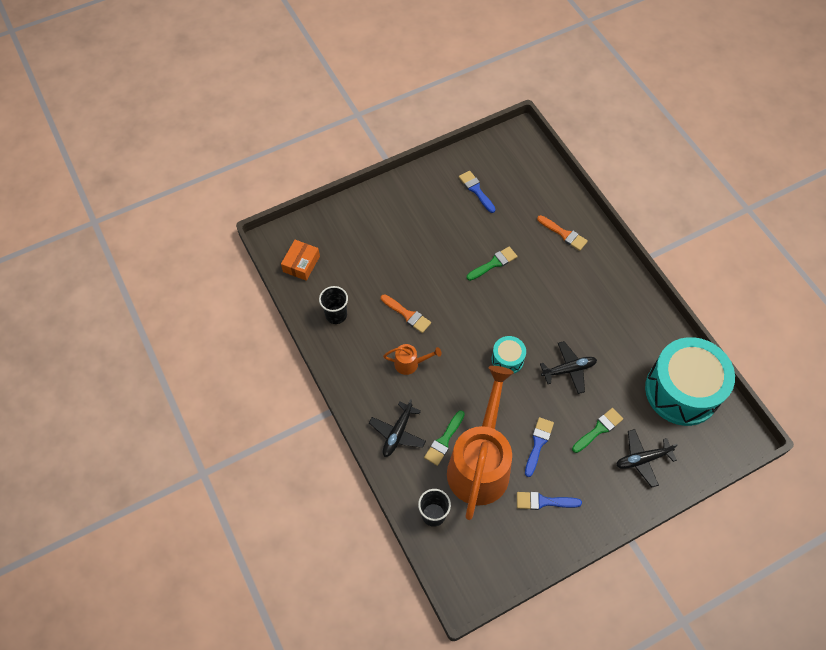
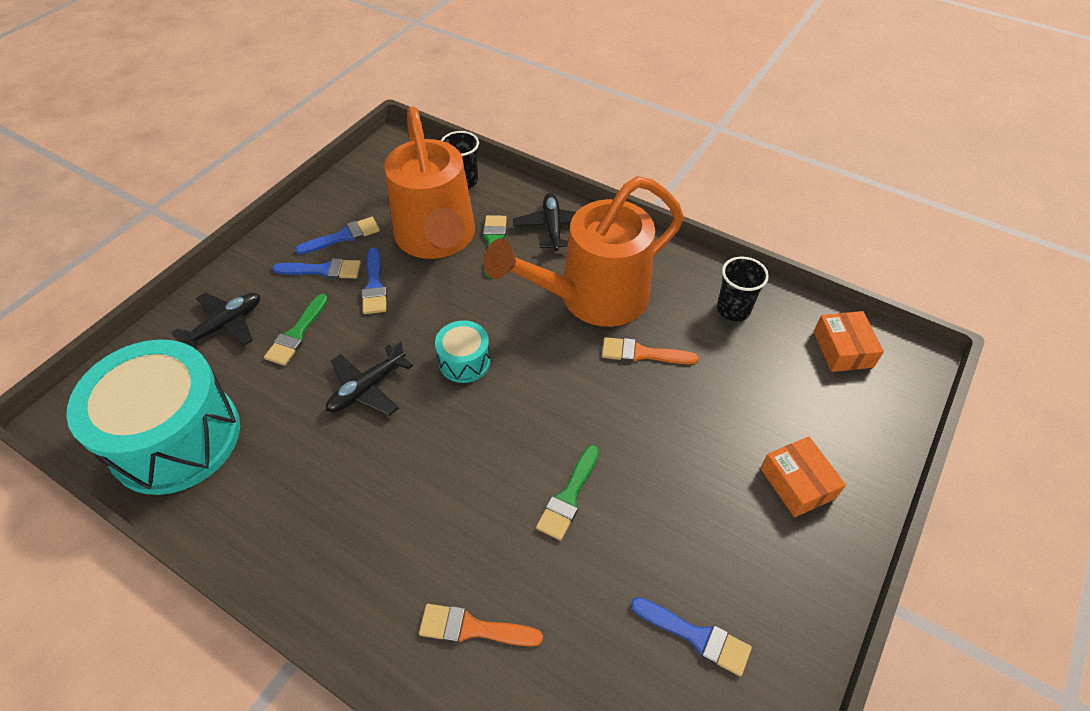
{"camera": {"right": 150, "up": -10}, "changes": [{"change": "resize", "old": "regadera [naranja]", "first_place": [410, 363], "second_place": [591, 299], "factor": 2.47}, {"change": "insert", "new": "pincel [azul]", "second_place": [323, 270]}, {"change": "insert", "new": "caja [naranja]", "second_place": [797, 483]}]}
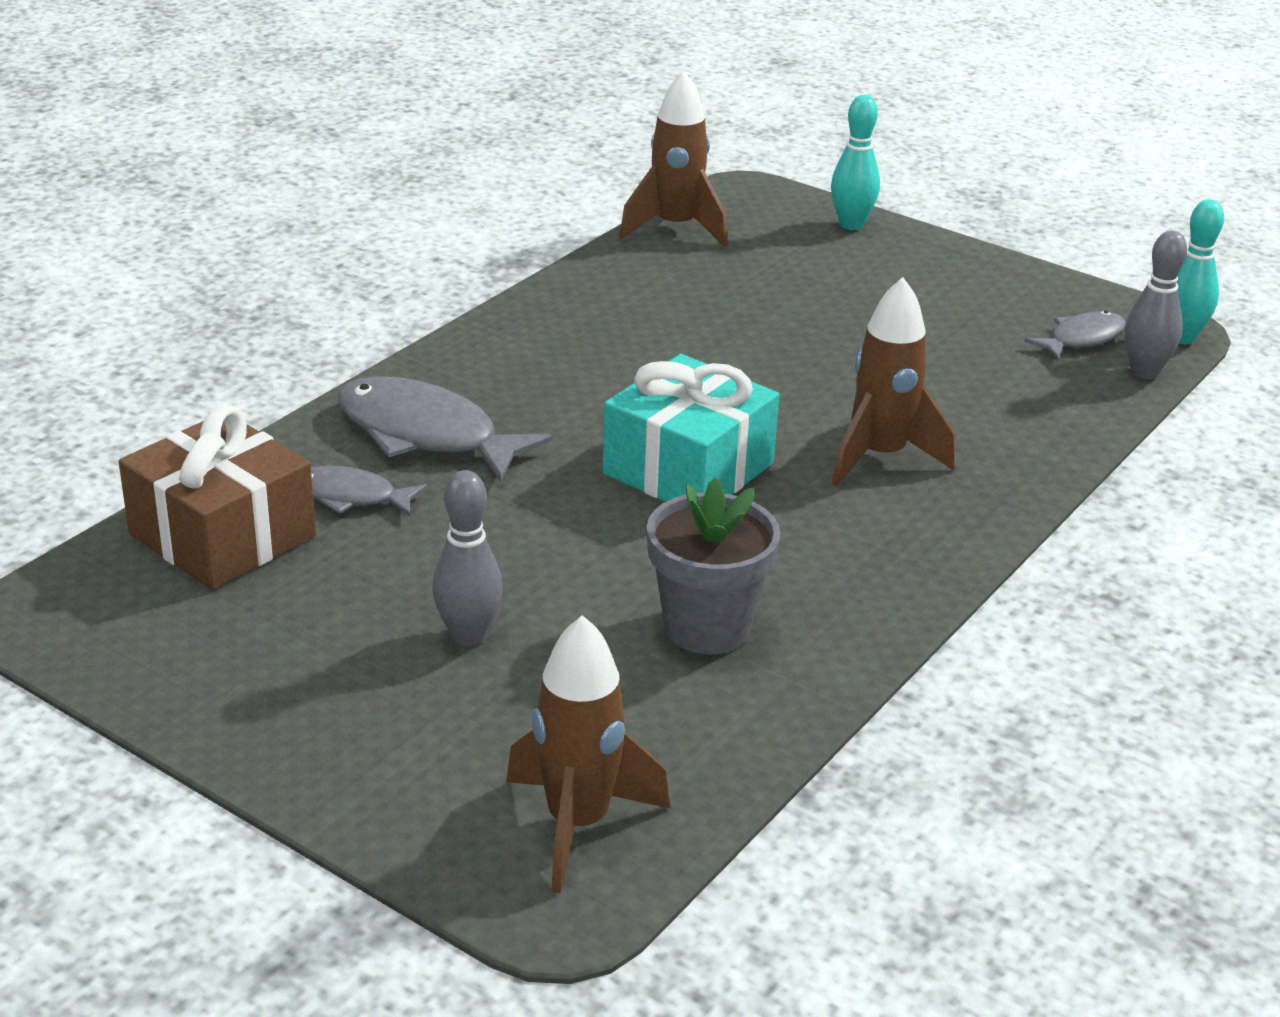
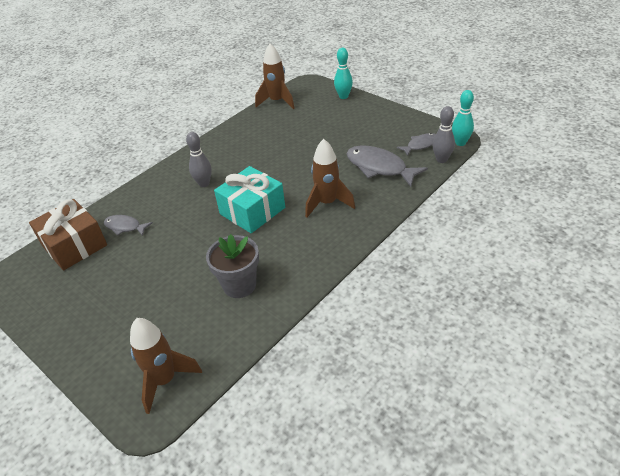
{"camera": {"right": 10, "up": 10}, "changes": [{"change": "move", "old": "pez [gris]", "first_place": [426, 435], "second_place": [379, 167]}, {"change": "move", "old": "bolo [gris]", "first_place": [468, 635], "second_place": [204, 184]}]}
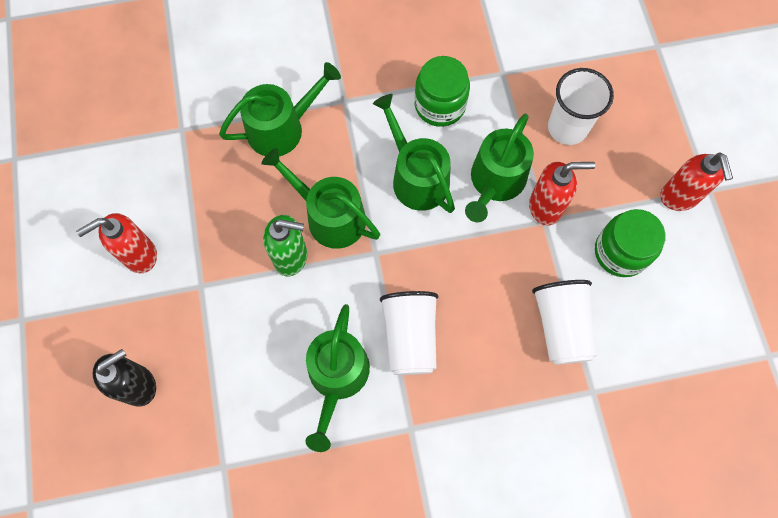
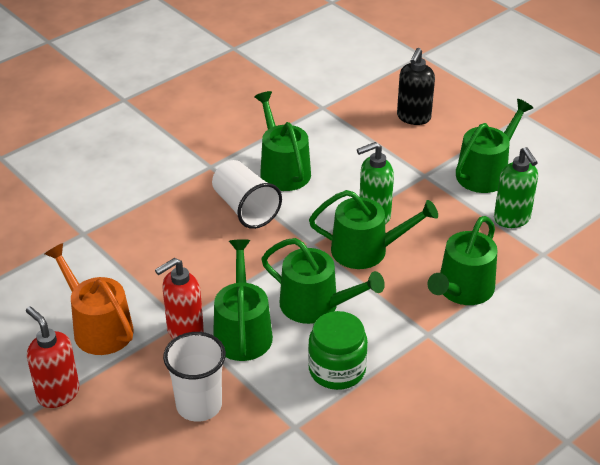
{"camera": {"right": 150, "up": -30}, "changes": [{"change": "replace", "old": "dispensador de jabón [rojo]", "new": "regadera [verde]", "first_place": [139, 255], "second_place": [485, 172]}, {"change": "delete", "old": "vaso [blanco]", "first_place": [561, 326]}, {"change": "replace", "old": "tarro [verde]", "new": "regadera [naranja]", "first_place": [620, 252], "second_place": [98, 328]}, {"change": "insert", "new": "dispensador de jabón [verde]", "second_place": [512, 219]}]}
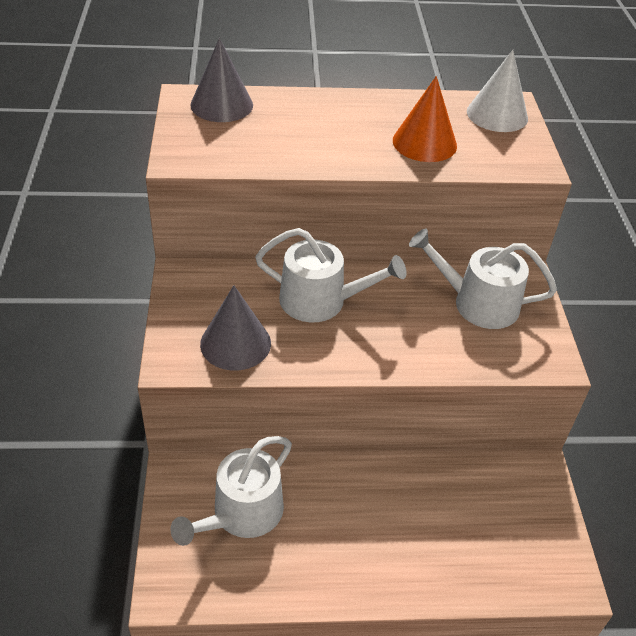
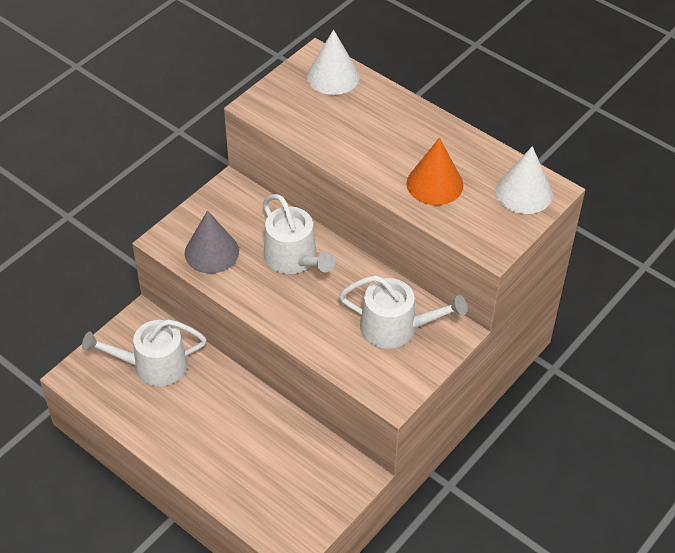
{"camera": {"right": 45, "up": 5}, "changes": [{"change": "recolor", "old": "cono [gris]", "new": "cono [blanco]", "first_place": [221, 105], "second_place": [333, 76]}, {"change": "rotate", "old": "regadera [blanco]", "first_place": [478, 303], "second_place": [395, 327], "degrees": 135}]}
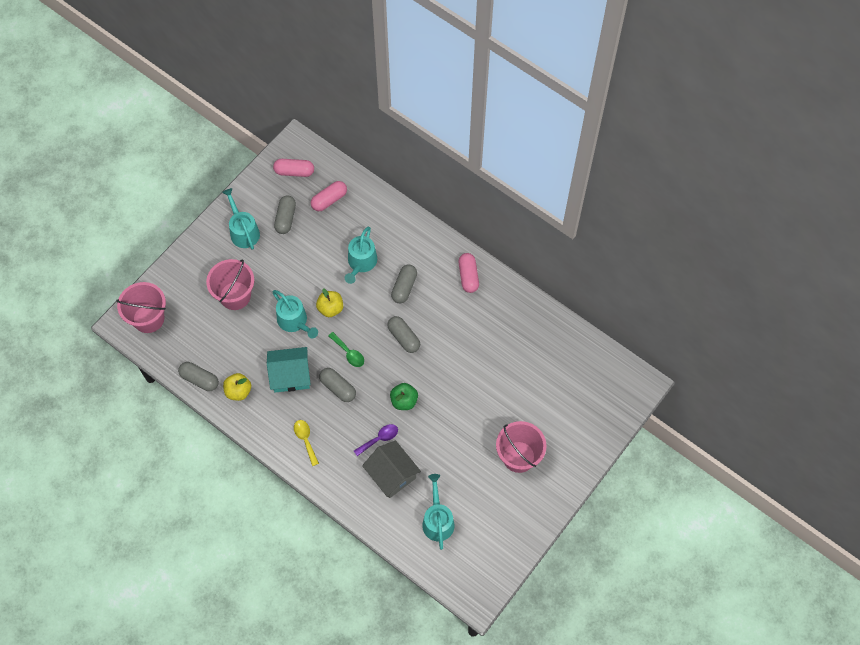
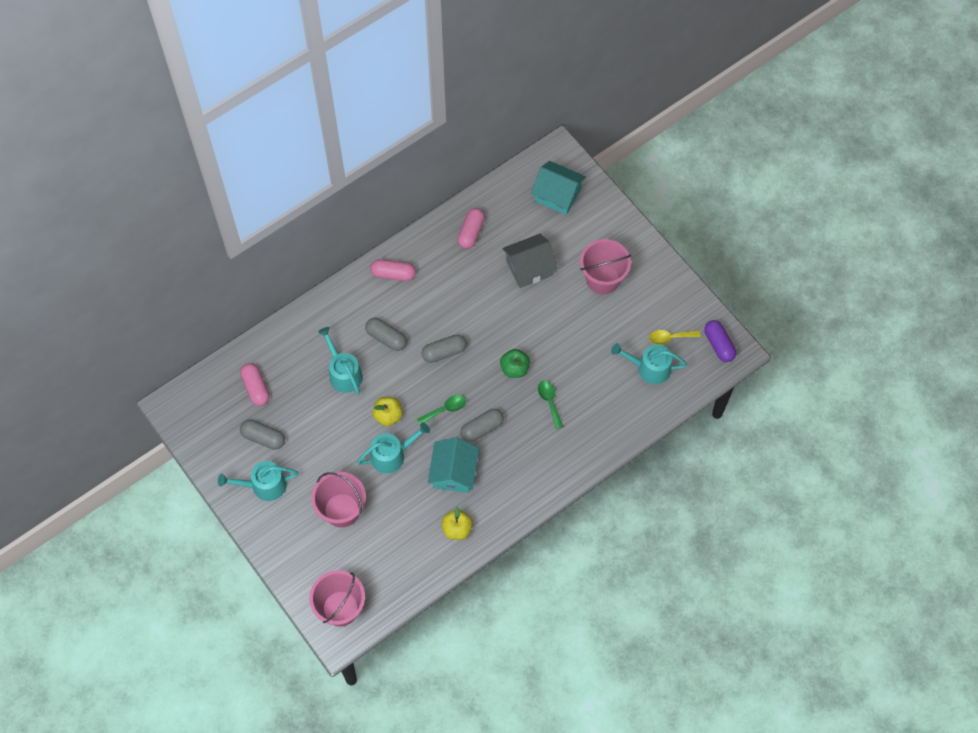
{"camera": {"right": -75, "up": 0}, "changes": [{"change": "delete", "old": "cápsula [gris]", "first_place": [199, 379]}, {"change": "move", "old": "cápsula [rosa]", "first_place": [294, 172], "second_place": [471, 232]}, {"change": "move", "old": "cuchara [amarillo]", "first_place": [305, 440], "second_place": [670, 337]}, {"change": "rotate", "old": "regadera [turquesa]", "first_place": [361, 263], "second_place": [343, 373], "degrees": -150}, {"change": "recolor", "old": "cuchara [morado]", "new": "cuchara [verde]", "first_place": [379, 439], "second_place": [549, 401]}, {"change": "move", "old": "casa [gris]", "first_place": [392, 474], "second_place": [529, 267]}, {"change": "insert", "new": "casa [turquesa]", "second_place": [557, 195]}, {"change": "insert", "new": "cápsula [morado]", "second_place": [719, 345]}]}
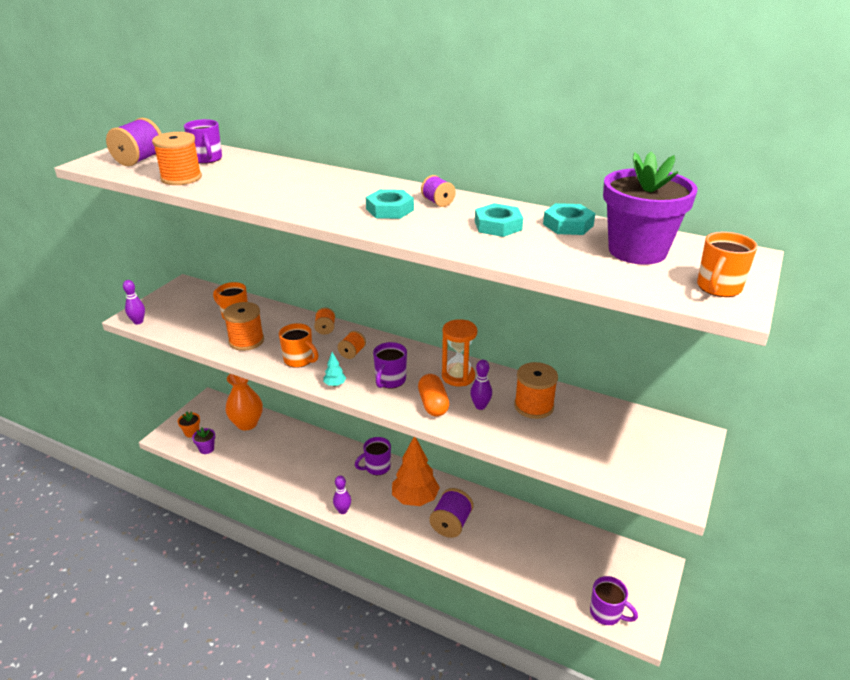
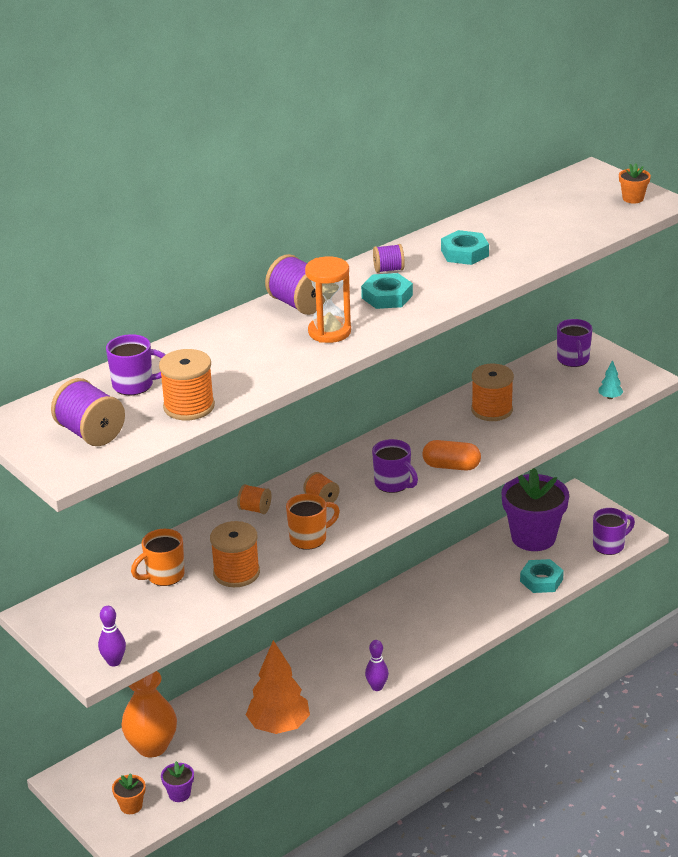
{"camera": {"right": -65, "up": 0}, "changes": [{"change": "move", "old": "árbol [turquesa]", "first_place": [335, 384], "second_place": [610, 397]}, {"change": "move", "old": "taza [morado]", "first_place": [377, 467], "second_place": [573, 360]}, {"change": "move", "old": "árbol [naranja]", "first_place": [415, 499], "second_place": [279, 726]}, {"change": "move", "old": "carrete [morado]", "first_place": [451, 524], "second_place": [299, 304]}, {"change": "move", "old": "reloj de arena [naranja]", "first_place": [458, 376], "second_place": [329, 332]}, {"change": "delete", "old": "bolo [morado]", "first_place": [480, 406]}, {"change": "move", "old": "tuerca [turquesa]", "first_place": [568, 225], "second_place": [541, 580]}, {"change": "move", "old": "maceta [morado]", "first_place": [637, 251], "second_place": [533, 537]}, {"change": "replace", "old": "taza [naranja]", "new": "maceta [naranja]", "first_place": [718, 288], "second_place": [633, 198]}]}
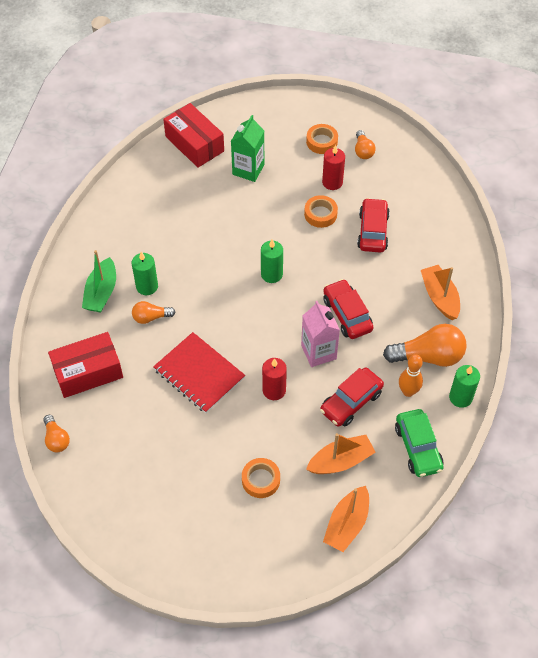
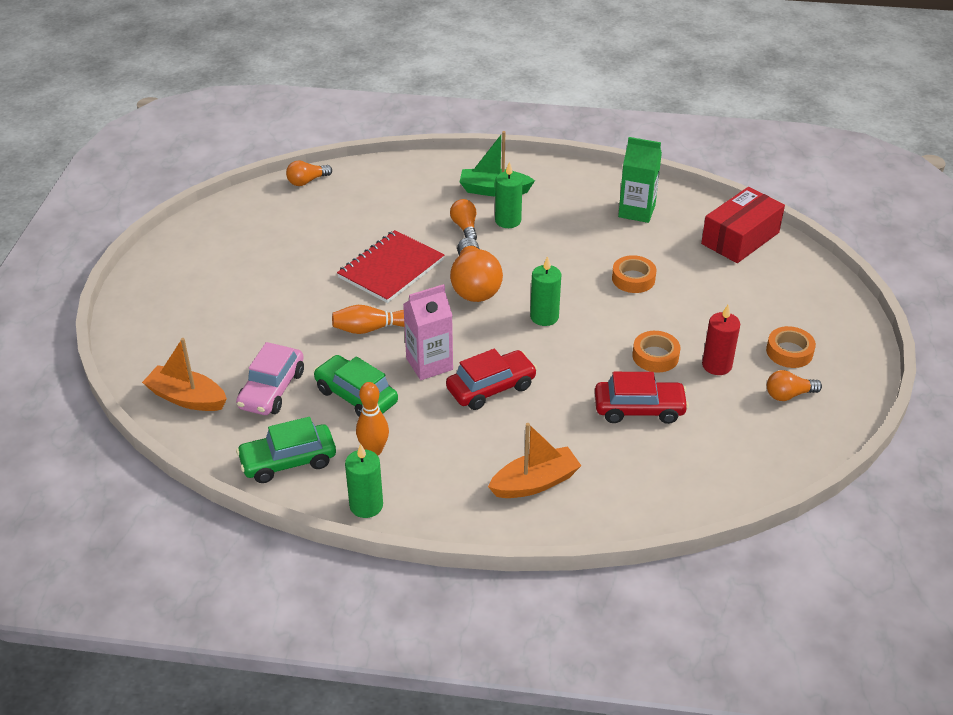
{"camera": {"right": 85, "up": -15}, "changes": [{"change": "delete", "old": "caja [rojo]", "first_place": [88, 372]}, {"change": "move", "old": "cartón de leche [verde]", "first_place": [248, 169], "second_place": [636, 211]}, {"change": "move", "old": "cinta adhesiva [naranja]", "first_place": [261, 480], "second_place": [633, 279]}, {"change": "replace", "old": "vela [rojo]", "new": "bolo [naranja]", "first_place": [274, 390], "second_place": [371, 328]}, {"change": "replace", "old": "barco [naranja]", "new": "coche [rosa]", "first_place": [341, 461], "second_place": [272, 390]}, {"change": "recolor", "old": "coche [rojo]", "new": "coche [verde]", "first_place": [351, 402], "second_place": [356, 396]}, {"change": "move", "old": "bombilla [naranja]", "first_place": [428, 356], "second_place": [474, 285]}]}
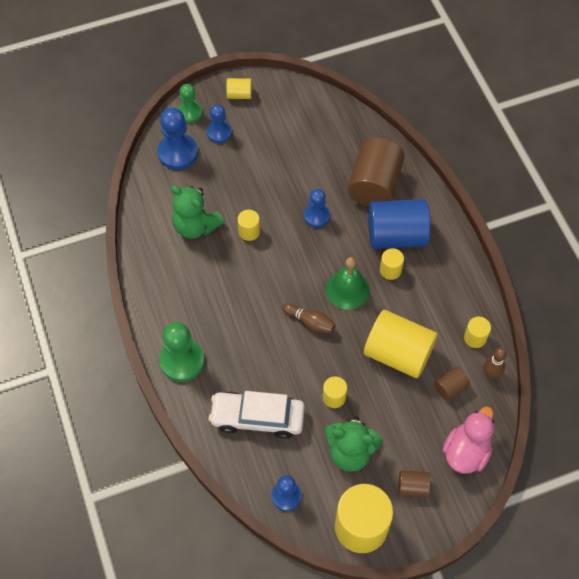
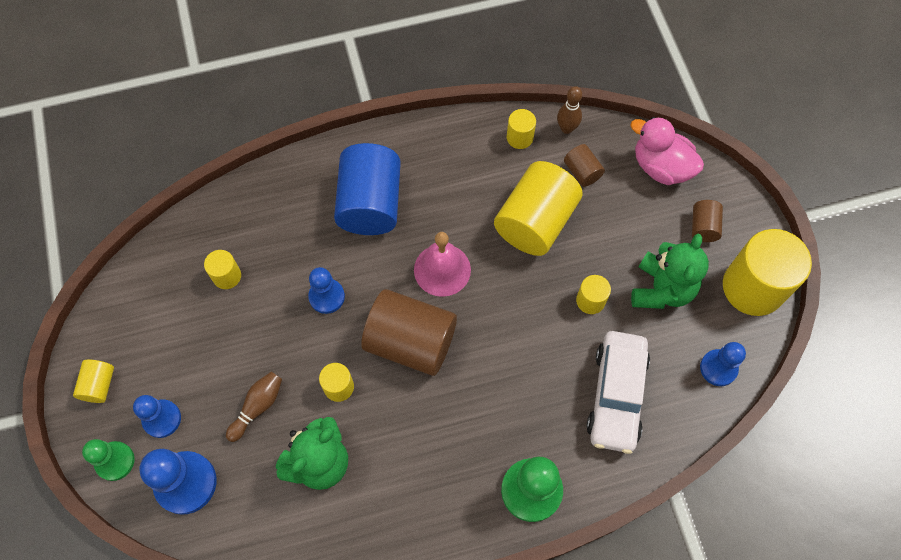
{"camera": {"right": -85, "up": 5}, "changes": [{"change": "move", "old": "bolo [marrón]", "first_place": [310, 322], "second_place": [257, 407]}, {"change": "recolor", "old": "campana [verde]", "new": "campana [rosa]", "first_place": [347, 289], "second_place": [442, 269]}, {"change": "move", "old": "cilindro [marrón]", "first_place": [374, 185], "second_place": [410, 342]}, {"change": "move", "old": "cilindro [amarillo]", "first_place": [390, 270], "second_place": [227, 276]}]}
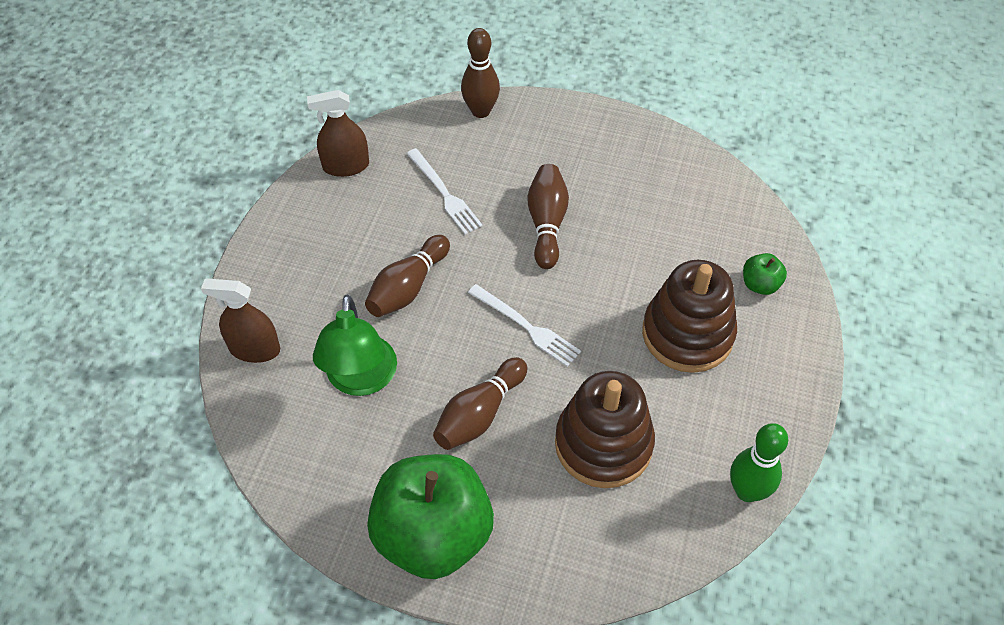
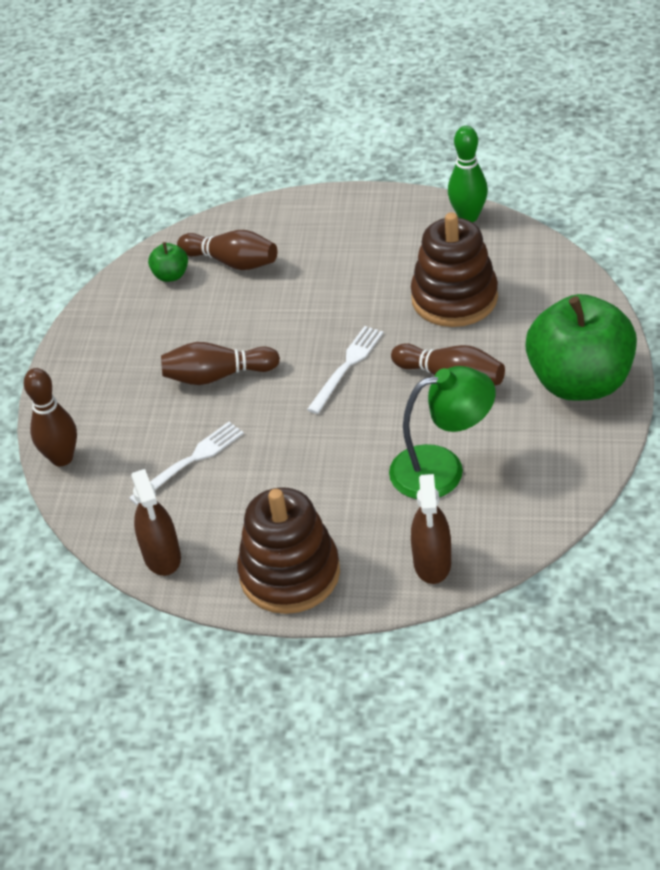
{"camera": {"right": -95, "up": -10}, "changes": [{"change": "move", "old": "bolo [marrón]", "first_place": [408, 287], "second_place": [232, 262]}, {"change": "move", "old": "juguete apilable [marrón]", "first_place": [687, 334], "second_place": [290, 574]}, {"change": "move", "old": "manzana [verde]", "first_place": [760, 284], "second_place": [171, 275]}]}
